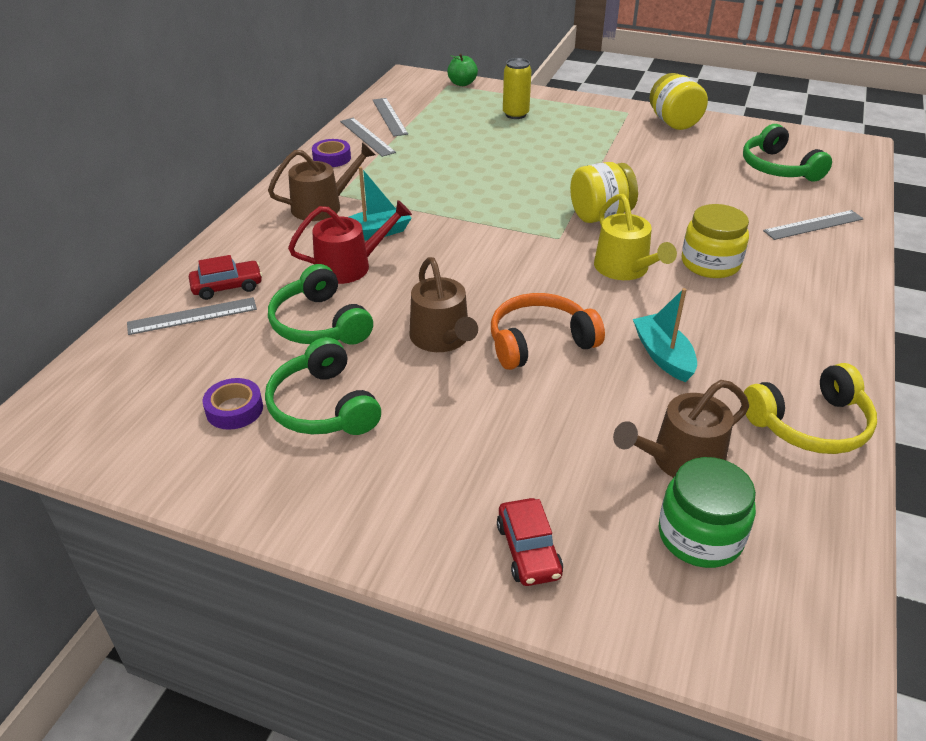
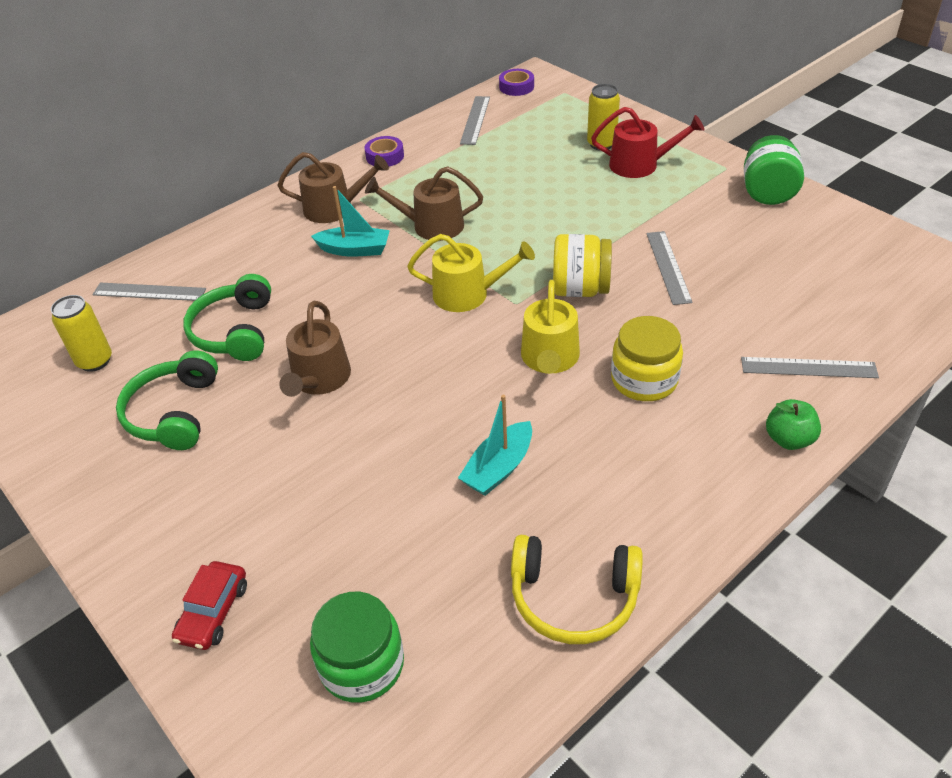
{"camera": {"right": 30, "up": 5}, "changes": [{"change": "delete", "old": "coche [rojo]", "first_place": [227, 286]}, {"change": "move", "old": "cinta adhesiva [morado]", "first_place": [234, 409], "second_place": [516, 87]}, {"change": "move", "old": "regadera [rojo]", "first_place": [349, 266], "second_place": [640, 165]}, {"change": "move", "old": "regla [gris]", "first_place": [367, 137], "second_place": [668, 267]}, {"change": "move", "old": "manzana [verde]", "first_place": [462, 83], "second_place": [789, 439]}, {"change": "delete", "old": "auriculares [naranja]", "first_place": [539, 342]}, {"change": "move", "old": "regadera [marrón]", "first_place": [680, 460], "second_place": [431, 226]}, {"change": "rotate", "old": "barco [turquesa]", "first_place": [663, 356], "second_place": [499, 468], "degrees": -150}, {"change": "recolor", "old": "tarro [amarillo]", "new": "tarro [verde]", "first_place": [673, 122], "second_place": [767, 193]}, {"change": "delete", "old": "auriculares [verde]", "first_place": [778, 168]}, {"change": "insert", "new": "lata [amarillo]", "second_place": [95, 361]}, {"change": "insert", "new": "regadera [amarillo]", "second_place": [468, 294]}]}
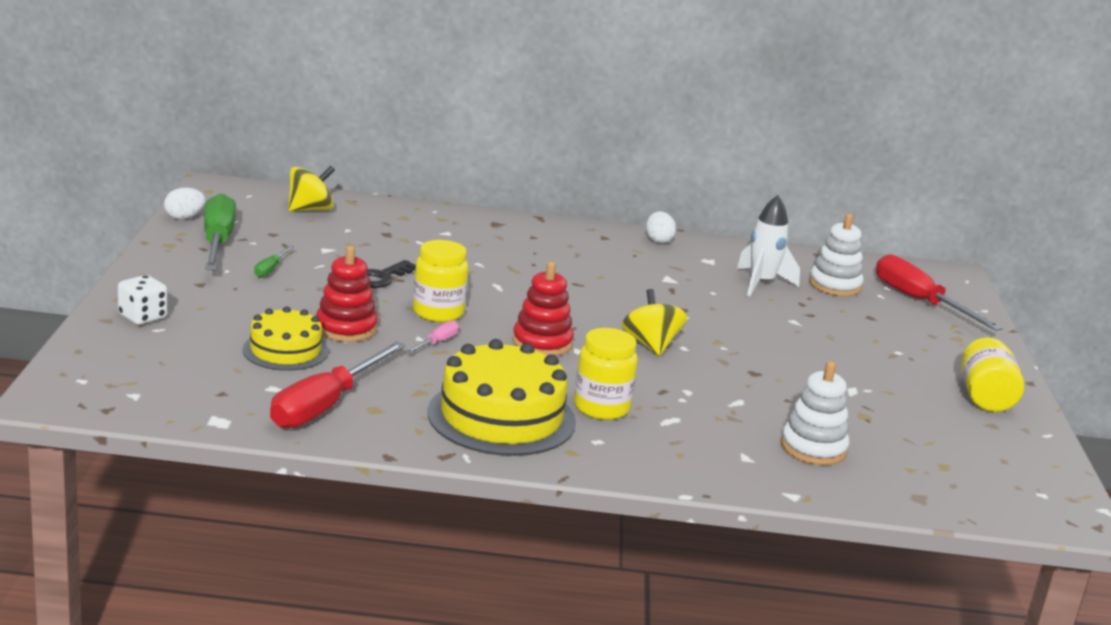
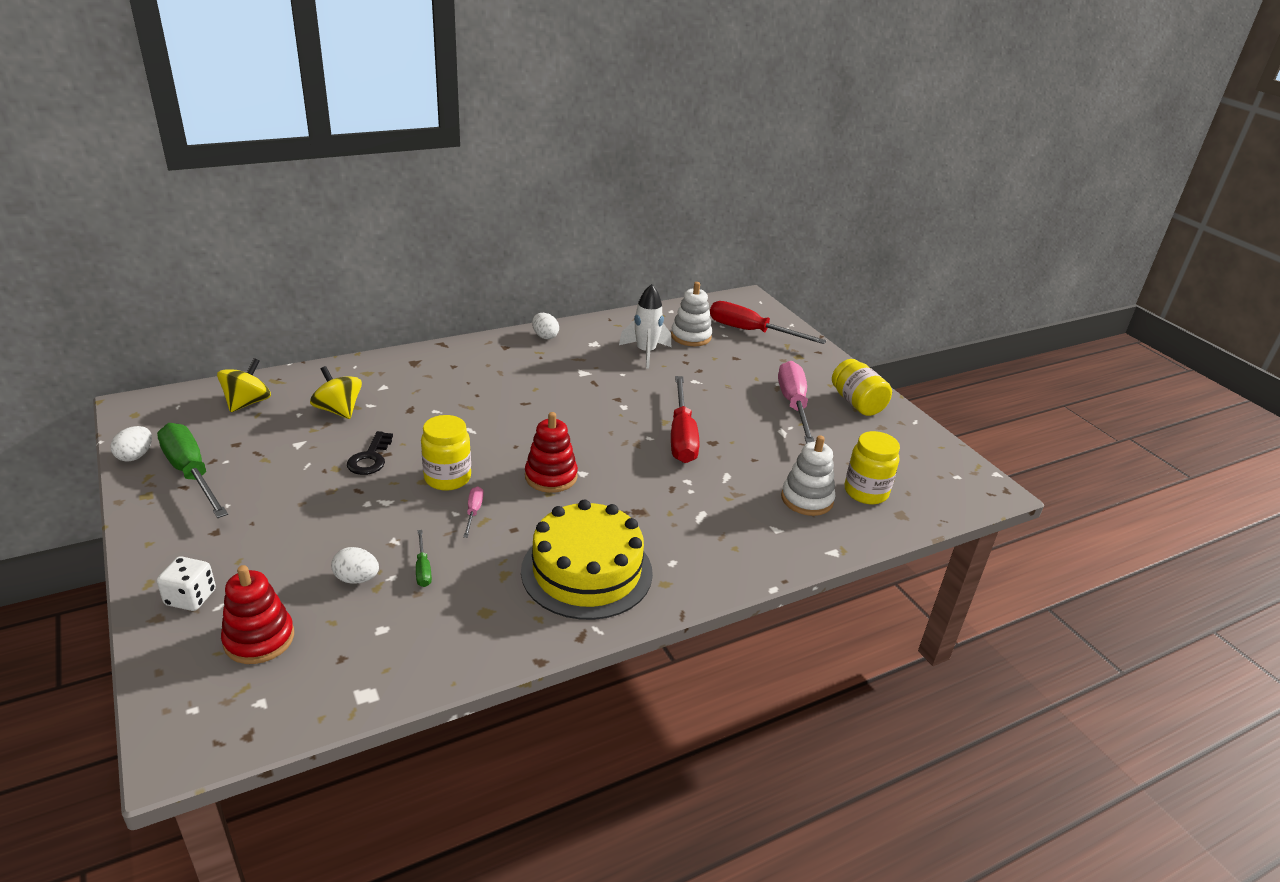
{"camera": {"right": -30, "up": 10}, "changes": [{"change": "replace", "old": "tarta [amarillo]", "new": "huevo [blanco]", "first_place": [285, 350], "second_place": [357, 579]}, {"change": "move", "old": "destornillador [verde]", "first_place": [270, 269], "second_place": [423, 569]}, {"change": "move", "old": "destornillador [rojo]", "first_place": [326, 405], "second_place": [681, 436]}, {"change": "move", "old": "juguete apilable [rojo]", "first_place": [346, 328], "second_place": [259, 639]}, {"change": "move", "old": "tarro [amarillo]", "first_place": [601, 408], "second_place": [866, 492]}, {"change": "move", "old": "peonza [amarillo]", "first_place": [650, 345], "second_place": [338, 410]}, {"change": "insert", "new": "destornillador [rosa]", "second_place": [793, 405]}]}
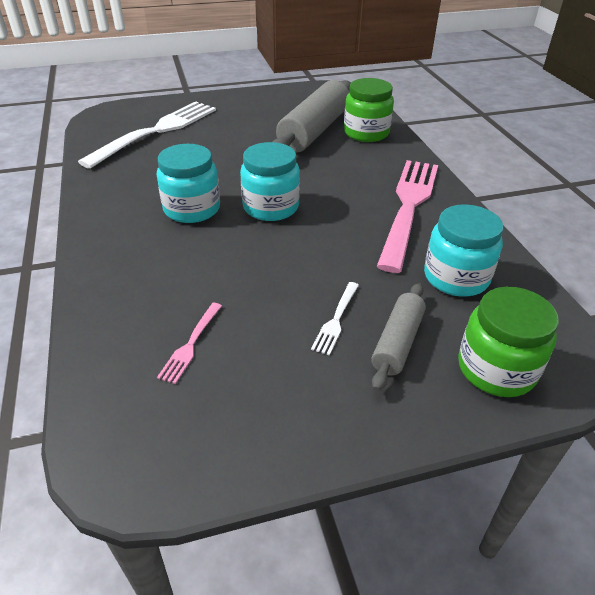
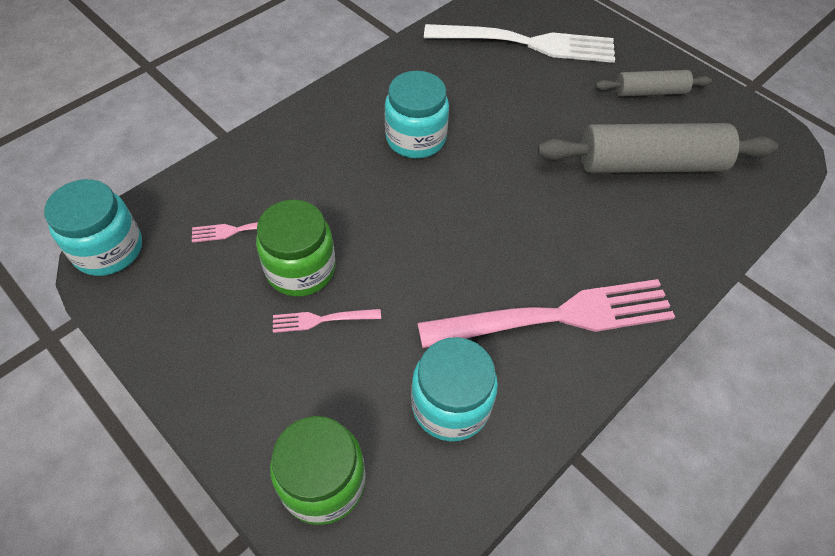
{"camera": {"right": 60, "up": 15}, "changes": [{"change": "move", "old": "tarro [turquesa]", "first_place": [271, 207], "second_place": [108, 249]}, {"change": "recolor", "old": "tenedor [blanco]", "new": "tenedor [rosa]", "first_place": [336, 319], "second_place": [322, 319]}, {"change": "move", "old": "tarro [verde]", "first_place": [366, 133], "second_place": [301, 269]}, {"change": "move", "old": "rodillo [gris]", "first_place": [397, 342], "second_place": [649, 92]}]}
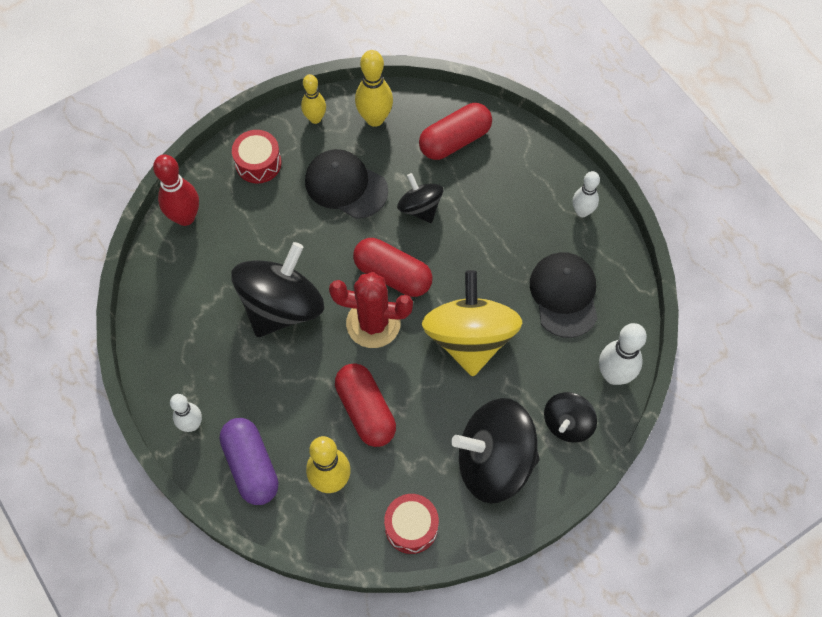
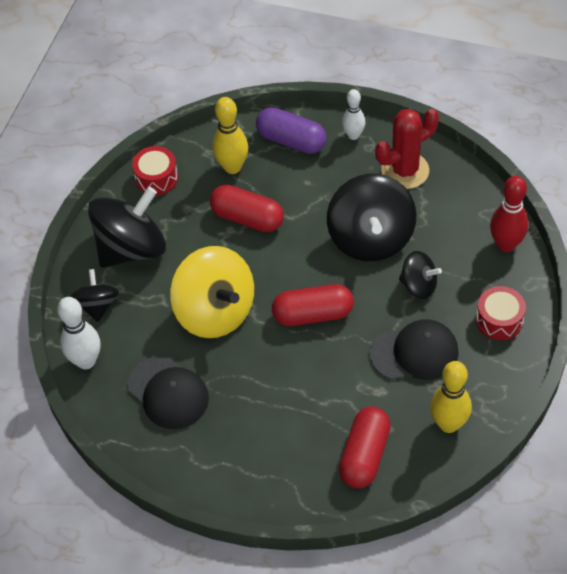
{"camera": {"right": 145, "up": -10}, "changes": [{"change": "delete", "old": "bolo [amarillo]", "first_place": [315, 118]}, {"change": "move", "old": "cactus [rojo]", "first_place": [373, 323], "second_place": [405, 170]}, {"change": "move", "old": "peonza [negro]", "first_place": [420, 208], "second_place": [419, 285]}, {"change": "delete", "old": "bolo [blanco]", "first_place": [582, 211]}]}
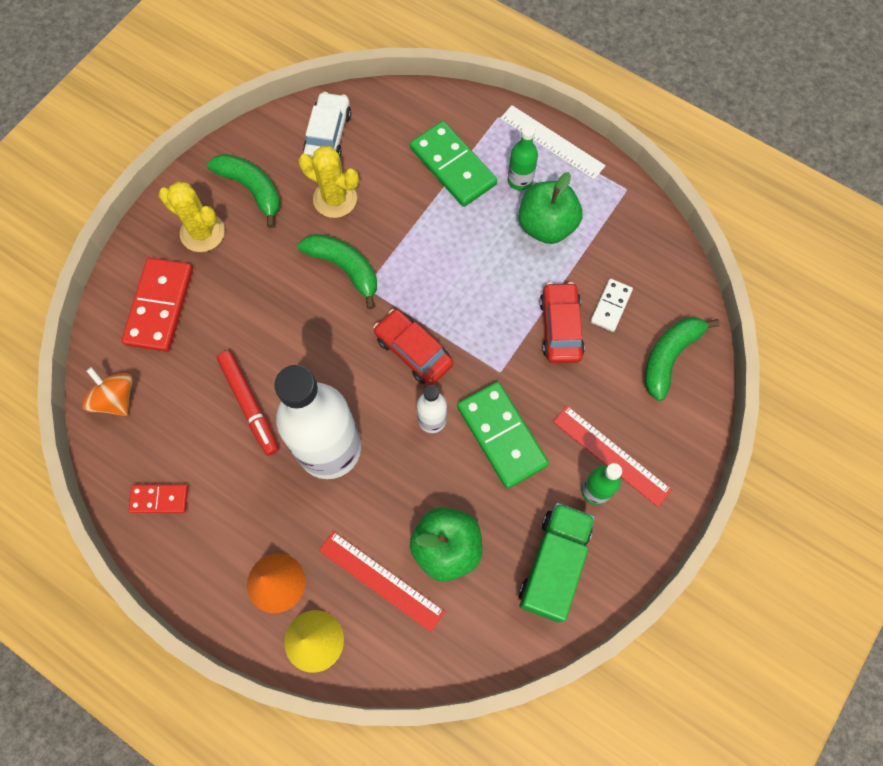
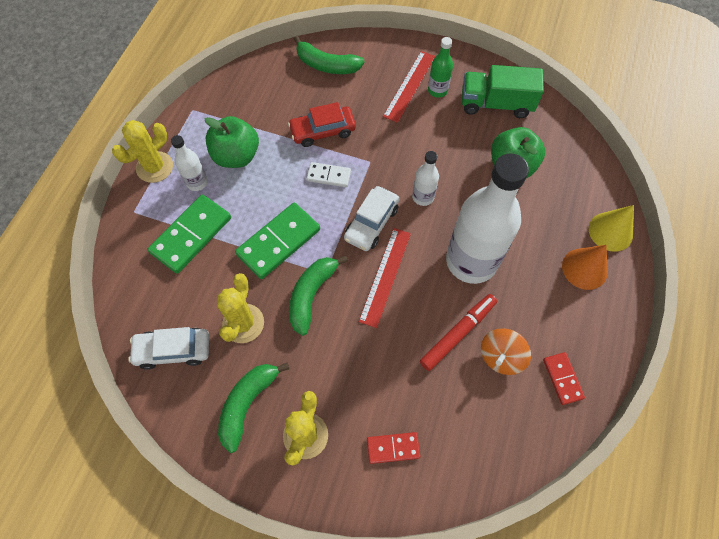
{"camera": {"right": -105, "up": -5}, "changes": [{"change": "move", "old": "peonza [naranja]", "first_place": [116, 398], "second_place": [501, 356]}, {"change": "resize", "old": "ficha de dominó [rojo]", "first_place": [159, 306], "second_place": [393, 448], "factor": 0.55}, {"change": "move", "old": "regla [rojo]", "first_place": [381, 580], "second_place": [385, 276]}, {"change": "recolor", "old": "coche [rojo]", "new": "coche [blanco]", "first_place": [413, 351], "second_place": [371, 223]}, {"change": "move", "old": "ficha de dominó [verde]", "first_place": [502, 435], "second_place": [278, 242]}, {"change": "replace", "old": "regla [blanco]", "new": "cactus [amarillo]", "first_place": [551, 142], "second_place": [155, 167]}, {"change": "recolor", "old": "botella [verde]", "new": "botella [blanco]", "first_place": [520, 180], "second_place": [197, 182]}, {"change": "move", "old": "ficha de dominó [blanco]", "first_place": [611, 306], "second_place": [329, 176]}]}
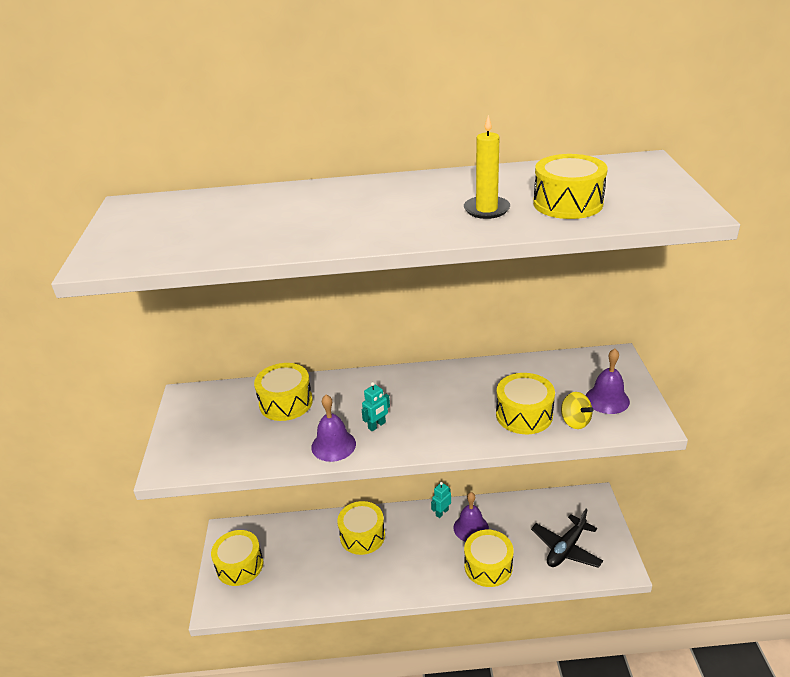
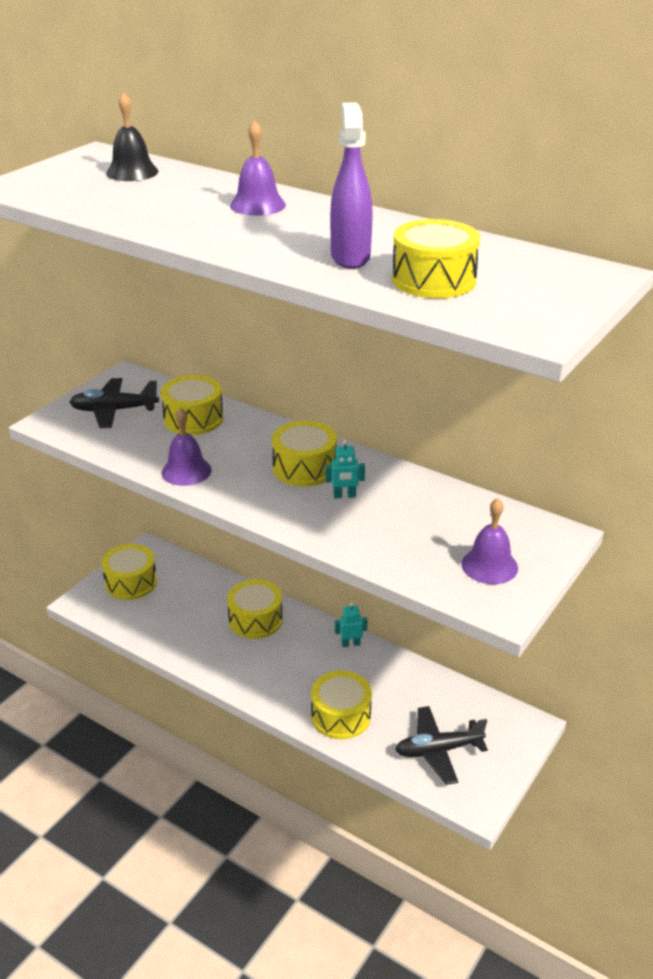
{"camera": {"right": 35, "up": 0}, "changes": [{"change": "move", "old": "robot [turquesa]", "first_place": [377, 425], "second_place": [344, 496]}, {"change": "move", "old": "campana [morado]", "first_place": [471, 528], "second_place": [257, 205]}, {"change": "replace", "old": "vela [amarillo]", "new": "pulverizador [morado]", "first_place": [486, 209], "second_place": [350, 257]}, {"change": "move", "old": "tambor [amarillo]", "first_place": [524, 415], "second_place": [304, 468]}, {"change": "delete", "old": "peonza [amarillo]", "first_place": [575, 421]}, {"change": "insert", "new": "avión [negro]", "second_place": [114, 411]}, {"change": "insert", "new": "campana [negro]", "second_place": [132, 172]}]}
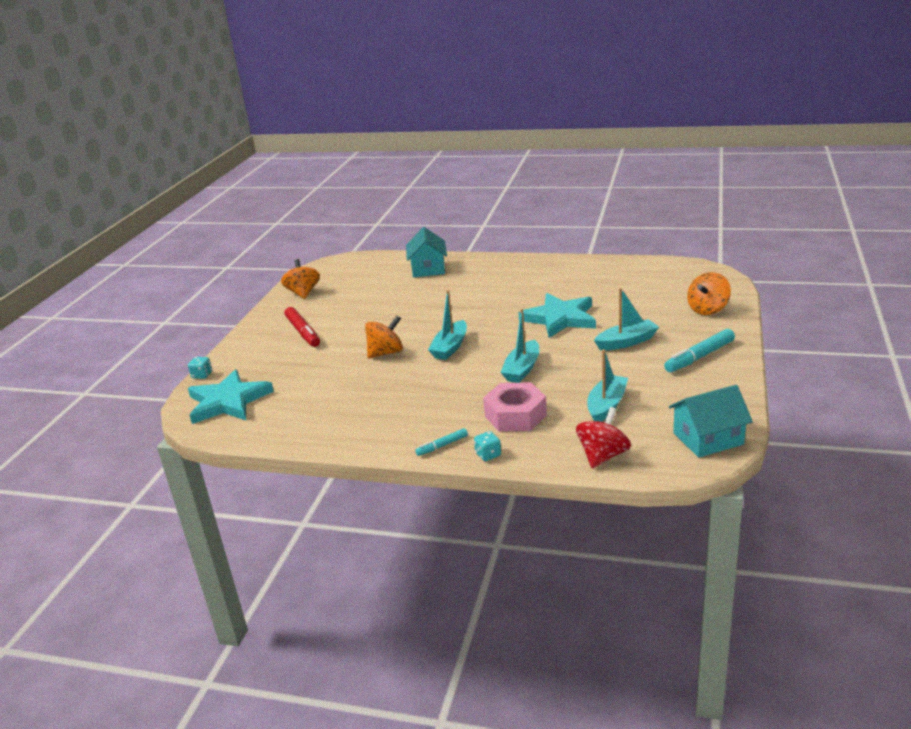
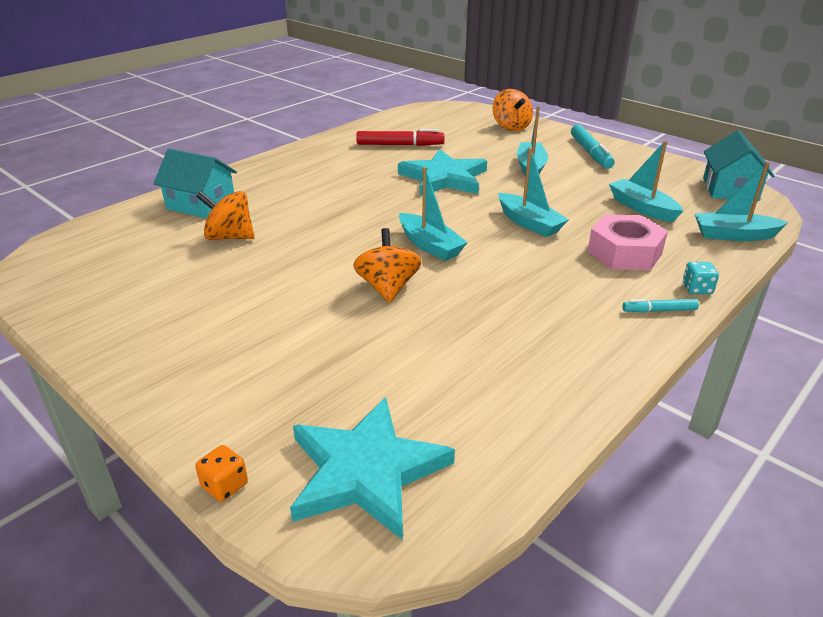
{"camera": {"right": -65, "up": 5}, "changes": [{"change": "recolor", "old": "dado [turquesa]", "new": "dado [naranja]", "first_place": [202, 375], "second_place": [225, 485]}, {"change": "move", "old": "peonza [naranja]", "first_place": [303, 293], "second_place": [230, 237]}, {"change": "move", "old": "rotulador [rojo]", "first_place": [303, 332], "second_place": [400, 145]}, {"change": "rotate", "old": "rotulador [turquesa]", "first_place": [442, 446], "second_place": [659, 310], "degrees": 90}, {"change": "replace", "old": "peonza [rojo]", "new": "barco [turquesa]", "first_place": [603, 456], "second_place": [733, 235]}]}
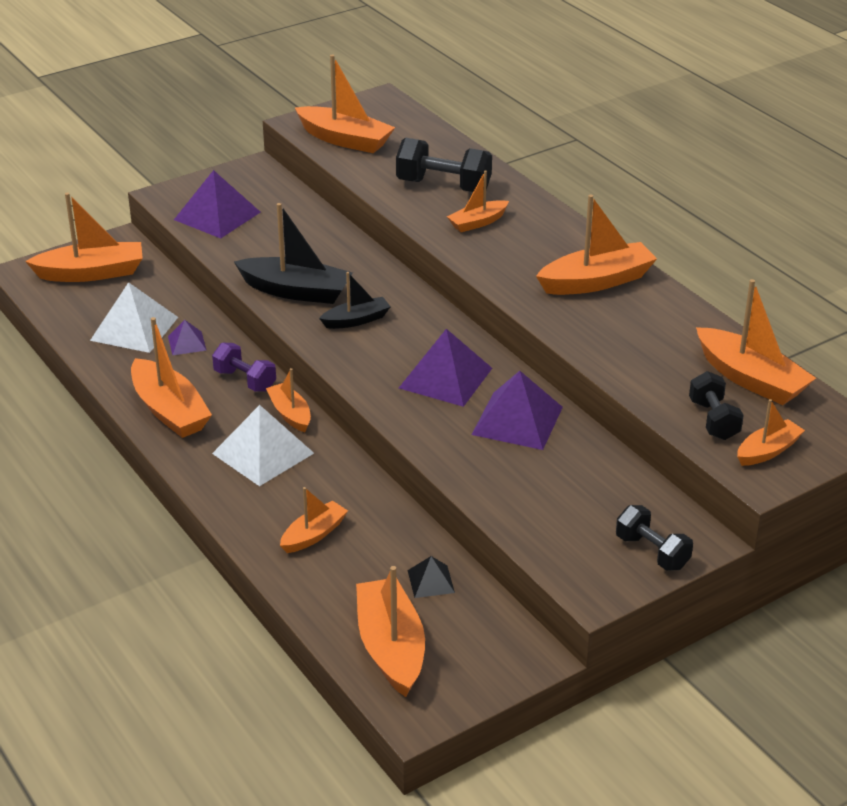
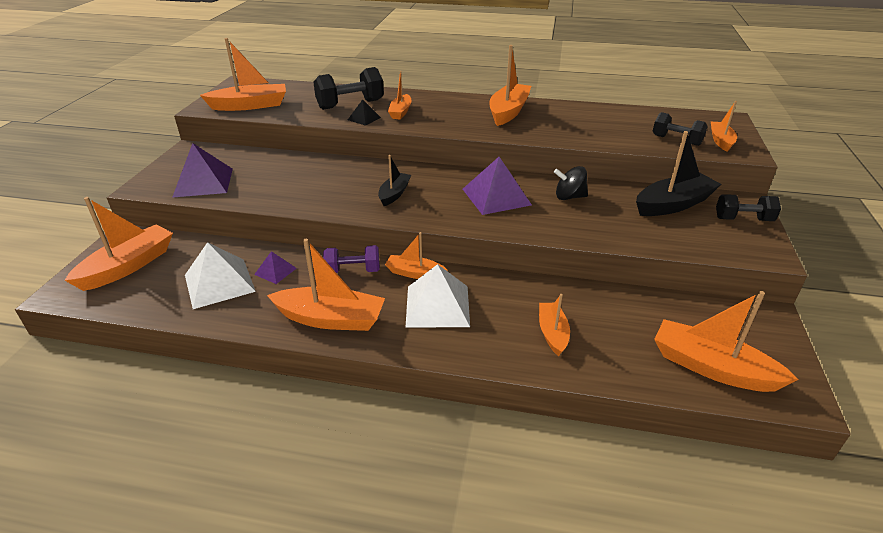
{"camera": {"right": -45, "up": 0}, "changes": [{"change": "move", "old": "barco [negro]", "first_place": [296, 291], "second_place": [673, 204]}, {"change": "move", "old": "pirámide [negro]", "first_place": [431, 581], "second_place": [364, 118]}, {"change": "replace", "old": "pirámide [morado]", "new": "peonza [negro]", "first_place": [517, 420], "second_place": [569, 197]}, {"change": "delete", "old": "barco [naranja]", "first_place": [750, 379]}]}
